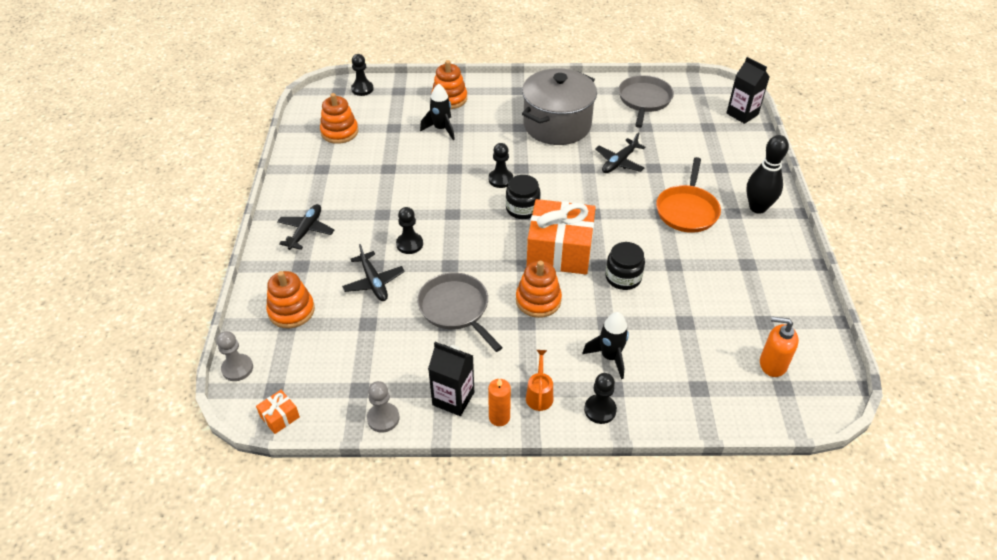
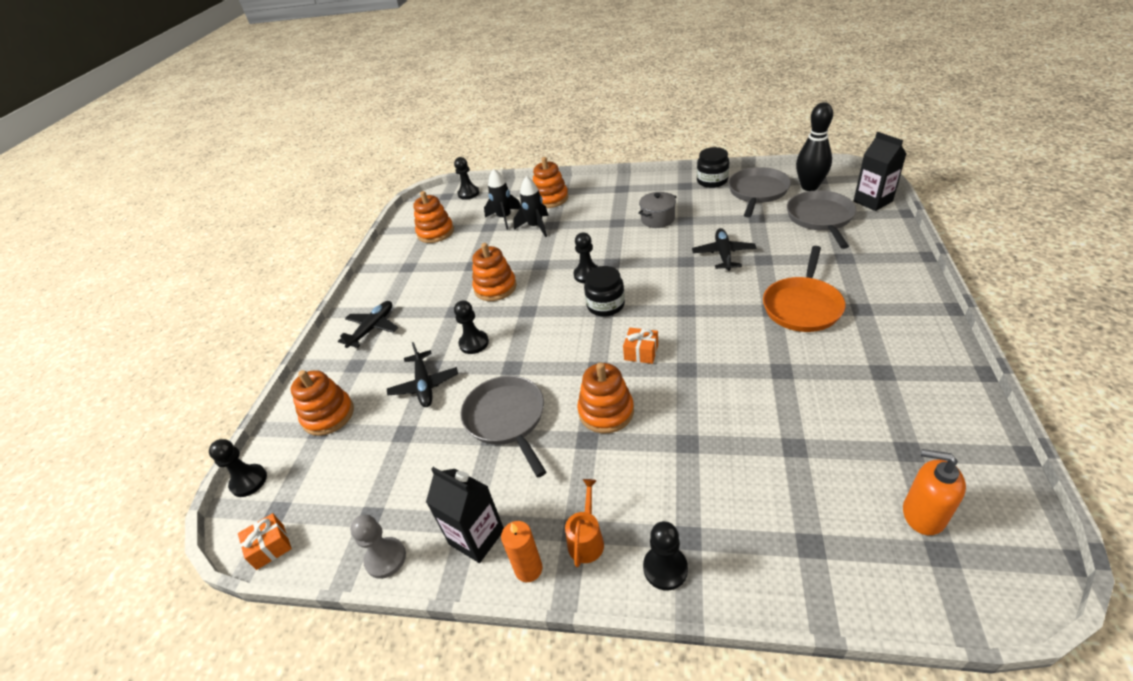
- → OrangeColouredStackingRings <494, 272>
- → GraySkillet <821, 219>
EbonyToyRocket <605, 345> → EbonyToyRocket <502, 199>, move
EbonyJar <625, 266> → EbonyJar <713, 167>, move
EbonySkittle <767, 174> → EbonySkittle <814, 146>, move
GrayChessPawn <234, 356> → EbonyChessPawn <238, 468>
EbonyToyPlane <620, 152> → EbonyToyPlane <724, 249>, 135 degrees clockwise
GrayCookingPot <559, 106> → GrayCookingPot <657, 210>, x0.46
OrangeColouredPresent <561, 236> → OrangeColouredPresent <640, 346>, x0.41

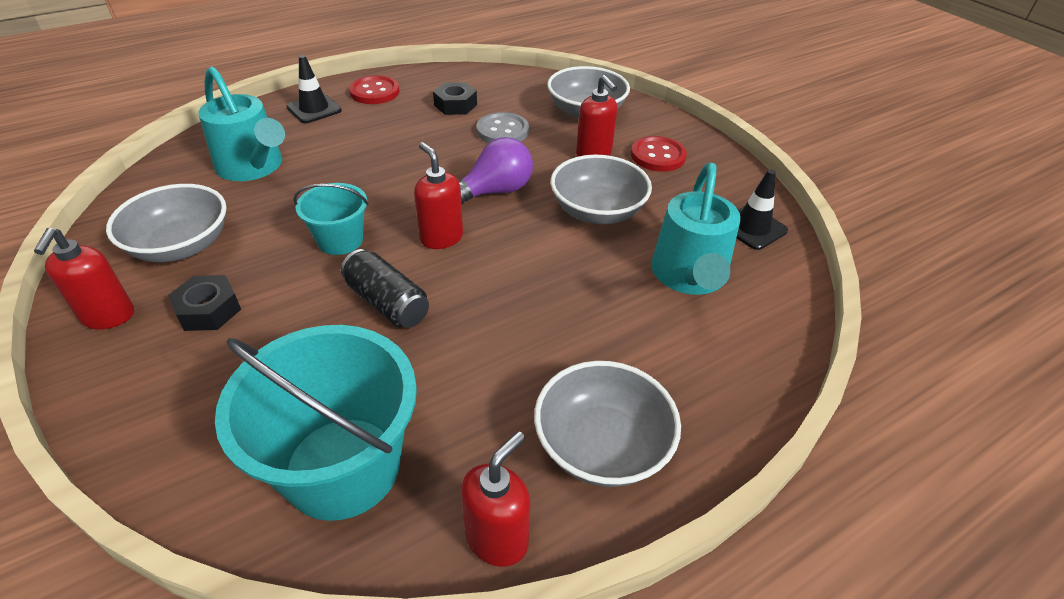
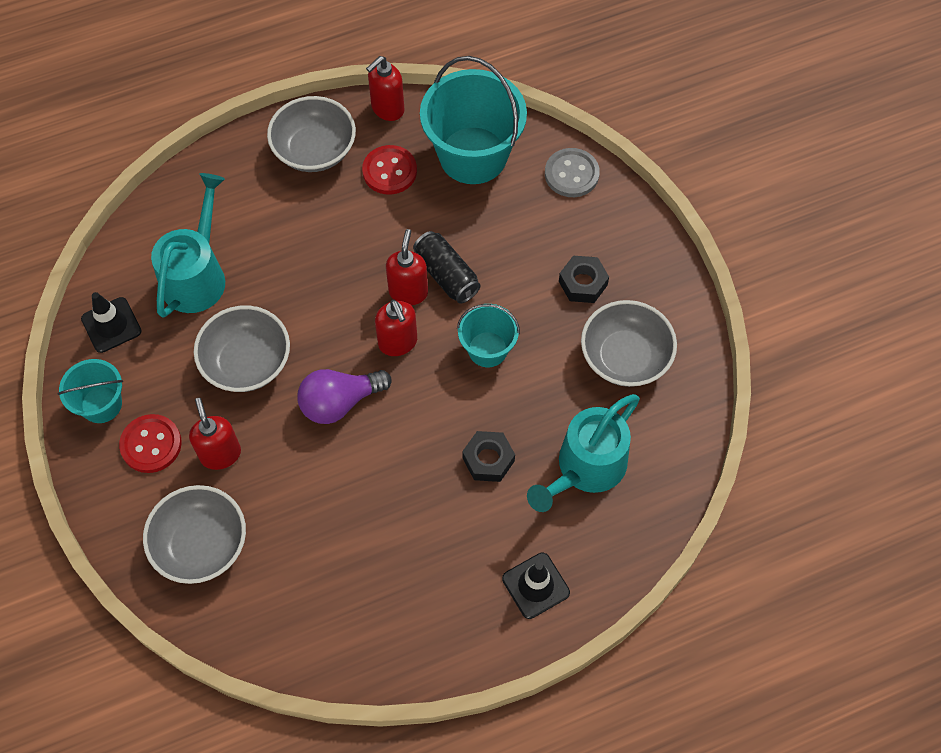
- → AquaPail <90, 391>
RedSoapDispenser <84, 278> → RedSoapDispenser <407, 267>, move
RedSewingButton <374, 89> → RedSewingButton <389, 169>, move
EbonyHexNut <455, 98> → EbonyHexNut <488, 456>, move
GraySewingButton <502, 127> → GraySewingButton <572, 172>, move
AquaWateringPot <241, 124> → AquaWateringPot <583, 453>, 105 degrees counterclockwise

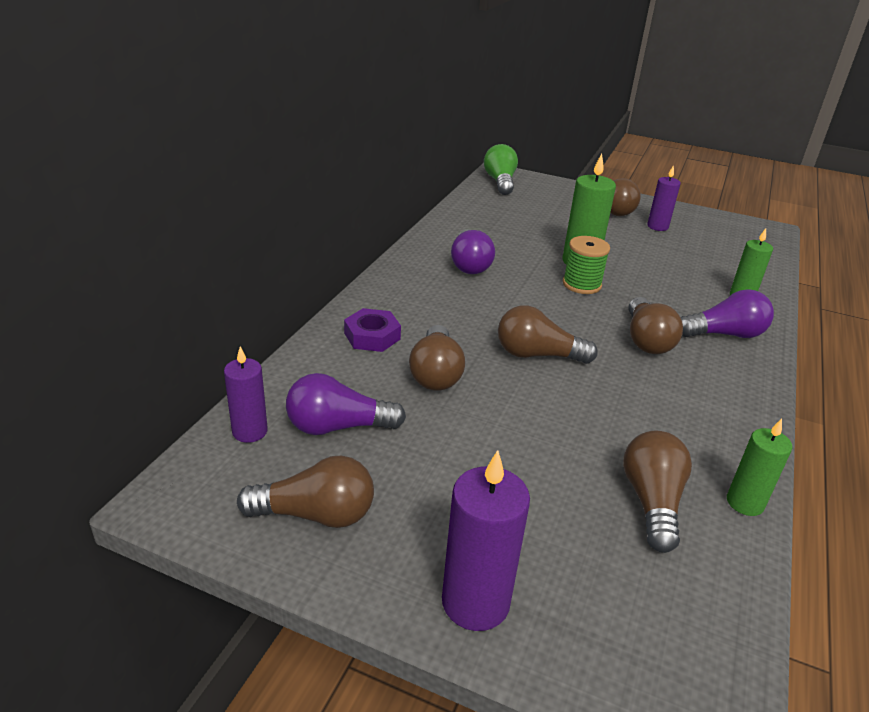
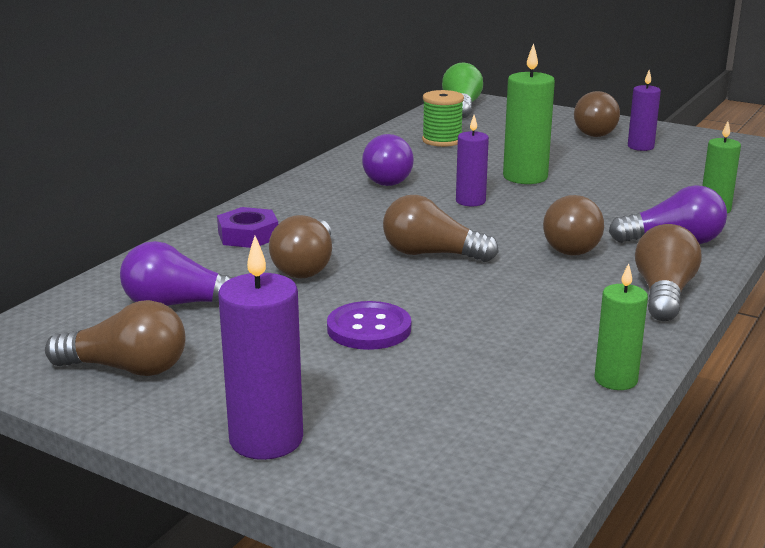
- → PurpleSewingButton <369, 325>
PurpleCandle <246, 395> → PurpleCandle <472, 160>, move
LeafGreenReelOfThread <586, 265> → LeafGreenReelOfThread <443, 118>, move
DarkBrownLightbulb <657, 492> → DarkBrownLightbulb <668, 272>, move

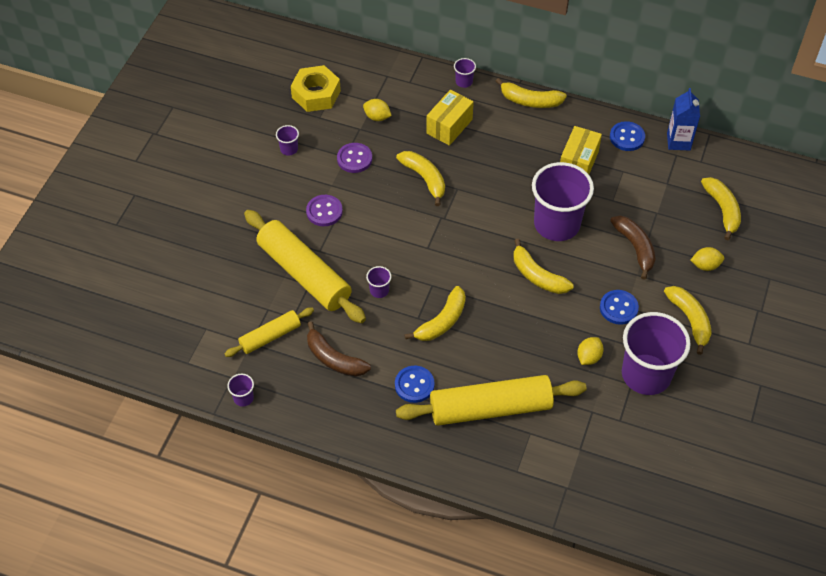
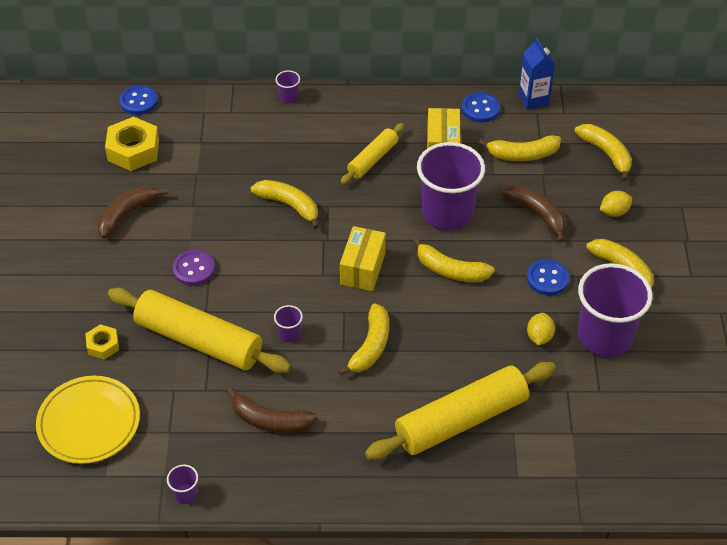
PurpleSewingButton <354, 158> → -
BrightYellowLemon <377, 110> → -
- → BrightYellowDinnerPlate <88, 420>
- → BrightYellowHexNut <102, 342>
BrightYellowRollingPin <269, 332> → BrightYellowRollingPin <372, 153>, move
RoyalBlueSewingButton <415, 384> → RoyalBlueSewingButton <138, 100>, move
BrightYellowBox <450, 118> → BrightYellowBox <363, 258>, move
BrightYellowBananaFruit <531, 93> → BrightYellowBananaFruit <519, 148>, move
PurpleCup <287, 140> → DarkBrownBananaFruit <132, 212>

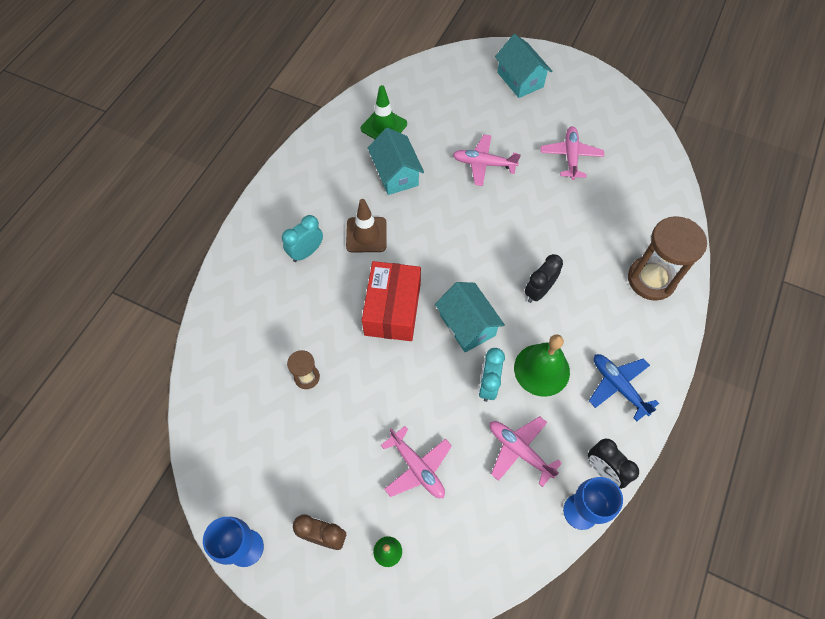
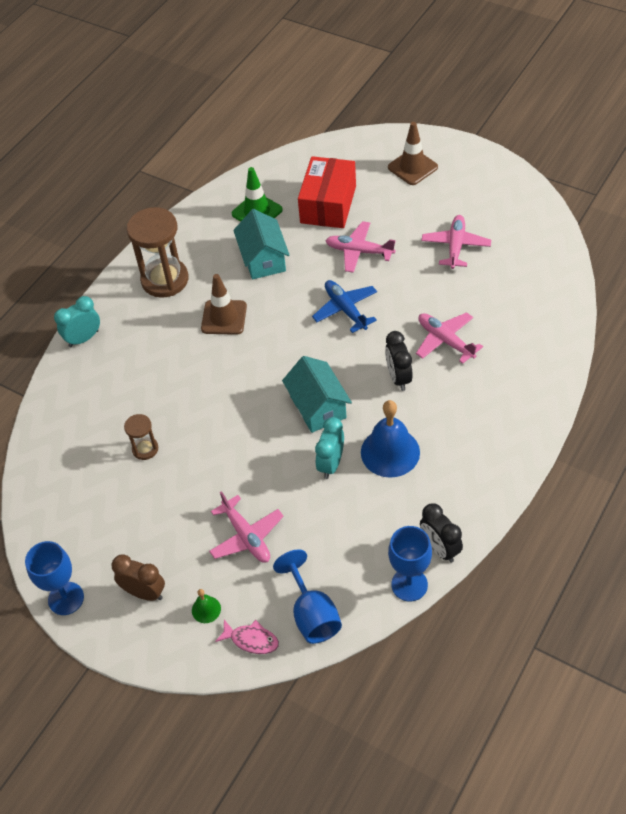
- → RosyFish <247, 637>
- → RoyalBlueGoblet <307, 596>
AquaAlarmClock <302, 238> → AquaAlarmClock <77, 321>, move
RedBox <391, 301> → RedBox <327, 192>, move
RosyToyPlane <526, 451> → RosyToyPlane <449, 338>, move
RoyalBlueToyPlane <624, 387> → RoyalBlueToyPlane <344, 306>, move
DarkBrownSandTimer <667, 258> → DarkBrownSandTimer <158, 252>, move
AquaToyHouse <523, 66> → DarkBrownRoadCone <413, 153>
LeafGreenHandBell <542, 366> → RoyalBlueHandBell <390, 439>
EbonyAlarmClock <544, 278> → EbonyAlarmClock <399, 361>, 60 degrees counterclockwise

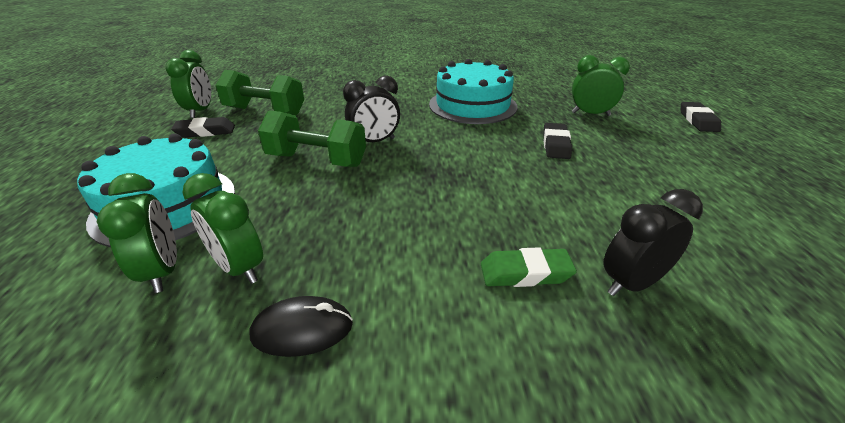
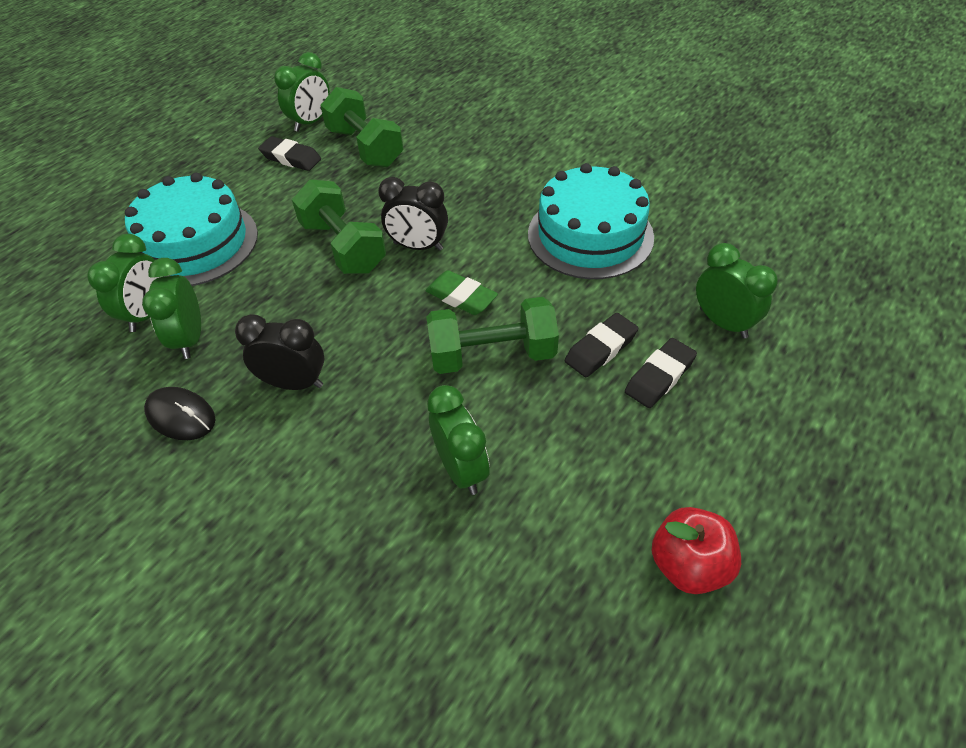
- → LeafGreenHandWeight <492, 335>
- → LeafGreenAlarmClock <458, 440>
- → RedToyApple <696, 550>
LeafGreenGumEraser <529, 267> → LeafGreenGumEraser <461, 292>, move
EbonyAlarmClock <653, 242> → EbonyAlarmClock <279, 352>, move
EbonyGumEraser <701, 117> → EbonyGumEraser <661, 373>, move

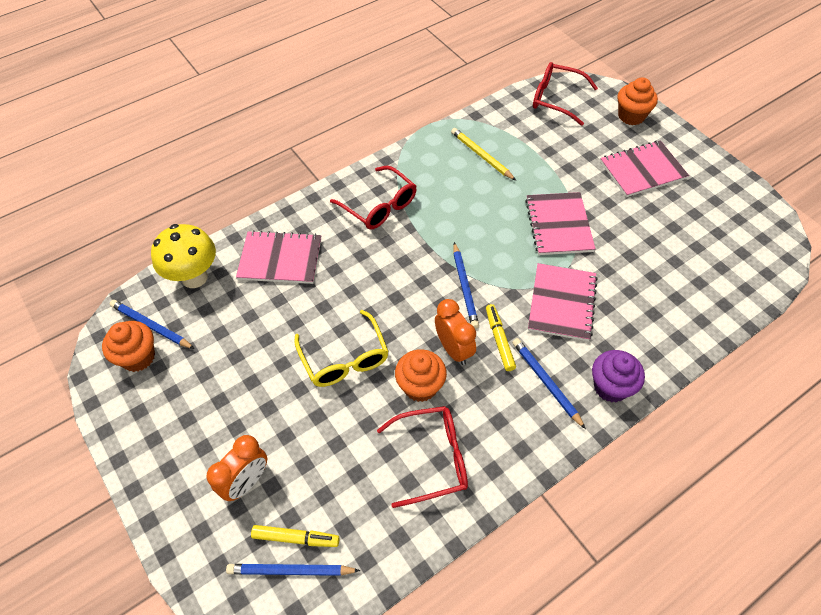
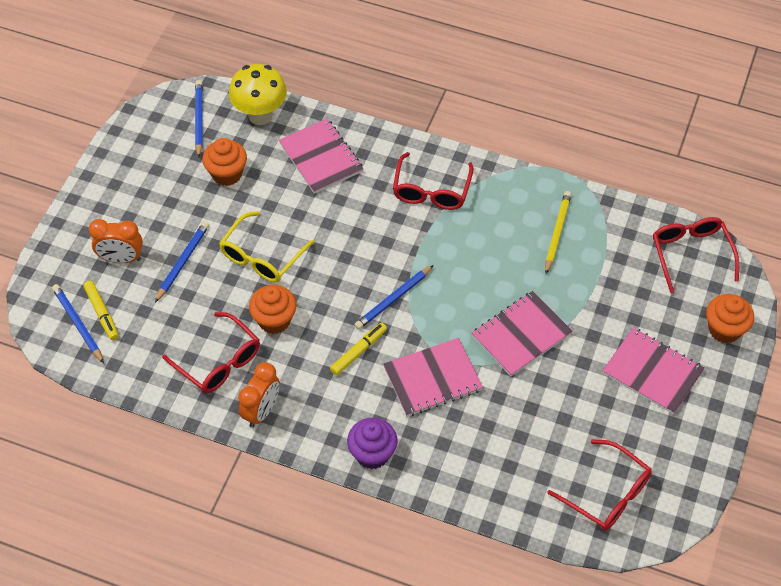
- → RedEyeglasses <600, 485>
OrangeColouredMuffin <128, 346> → OrangeColouredMuffin <224, 162>, move
OrangeColouredAlarmClock <455, 332> → OrangeColouredAlarmClock <259, 394>, move
RoyalBluePencil <549, 383> → RoyalBluePencil <182, 261>, move

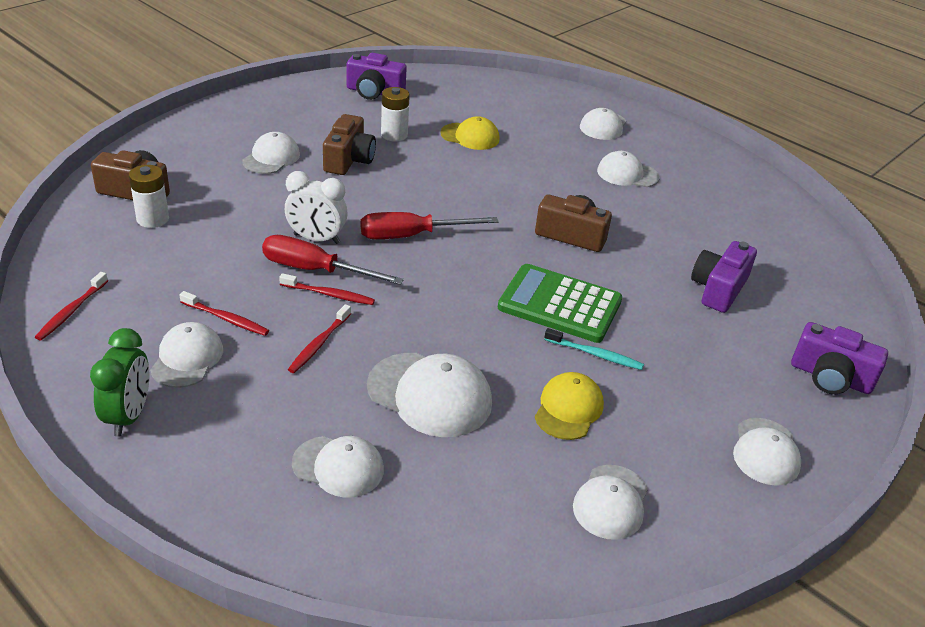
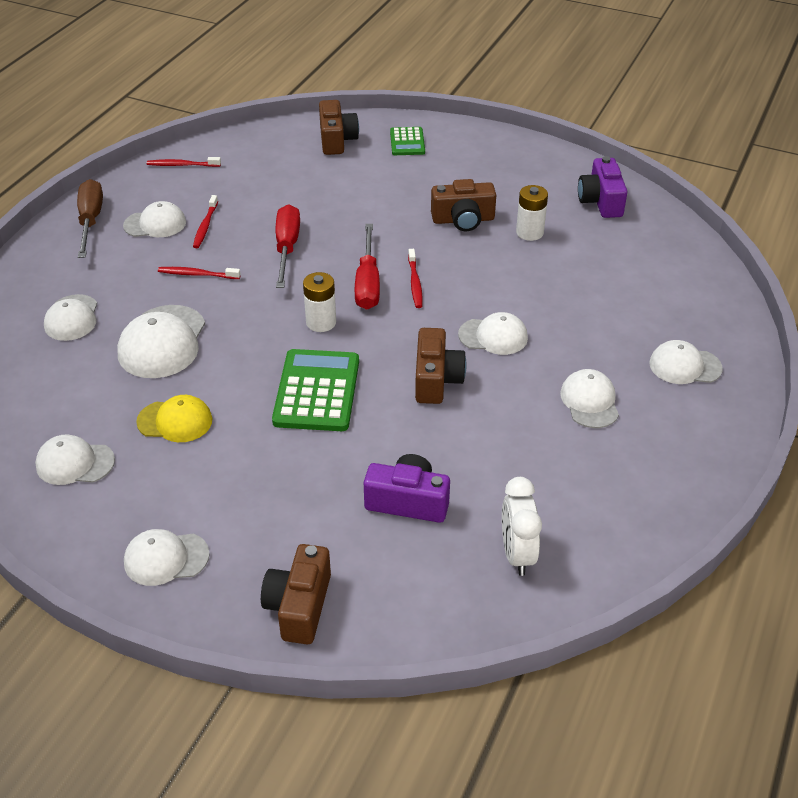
BrightYellowPeakedCap <470, 133> → -
AquaDentalBrush <594, 349> → -
- → LeafGreenAddingMachine <407, 141>
WhiteAaBattery <149, 196> → WhiteAaBattery <319, 302>, move
WhitePeakedCap <271, 153> → WhitePeakedCap <493, 333>, move
RedDentalBrush <327, 289> → RedDentalBrush <415, 278>, move
WhiteAlarmClock <316, 207> → WhiteAlarmClock <522, 526>, move
LeafGreenAlarmClock <119, 382> → DarkBrownHandScrewdriver <90, 218>
PurpleCamera <839, 358> → DarkBrownCamera <296, 594>
RedHandScrewdriver <430, 225> → RedHandScrewdriver <367, 267>, 150 degrees counterclockwise

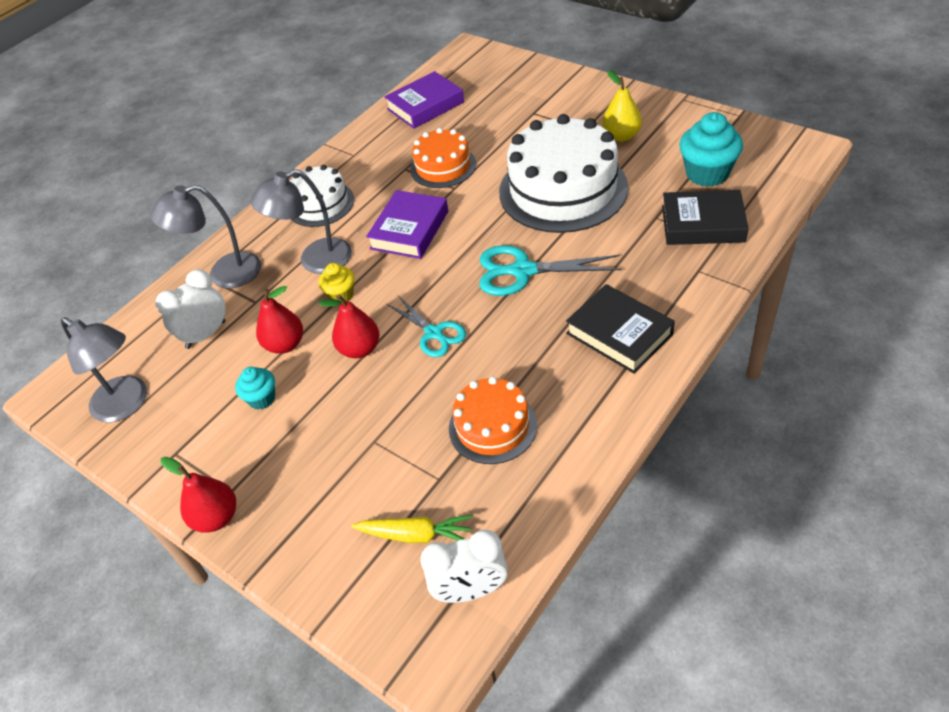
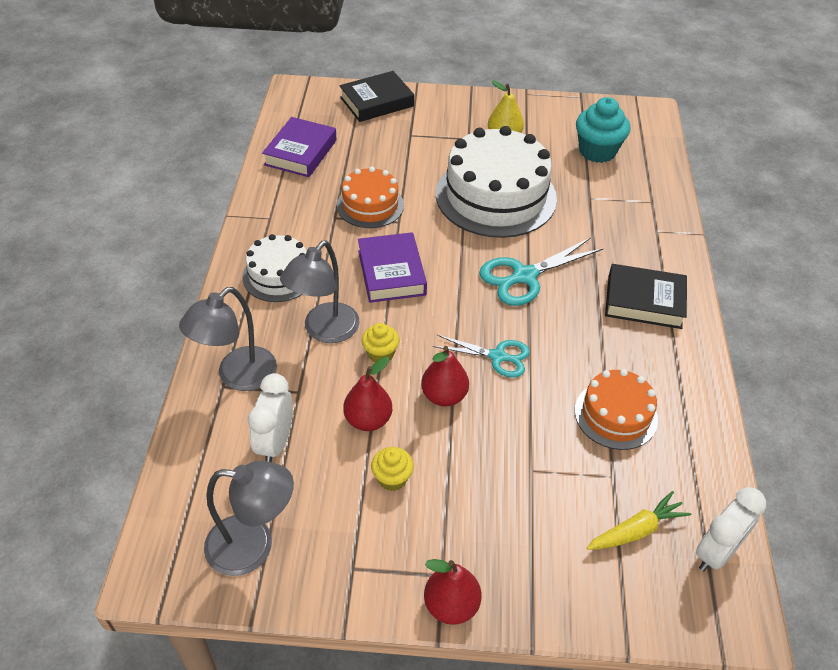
EbonyBook <705, 217> → EbonyBook <376, 96>, move
AquaMuffin <255, 388> → BrightYellowMuffin <392, 469>

